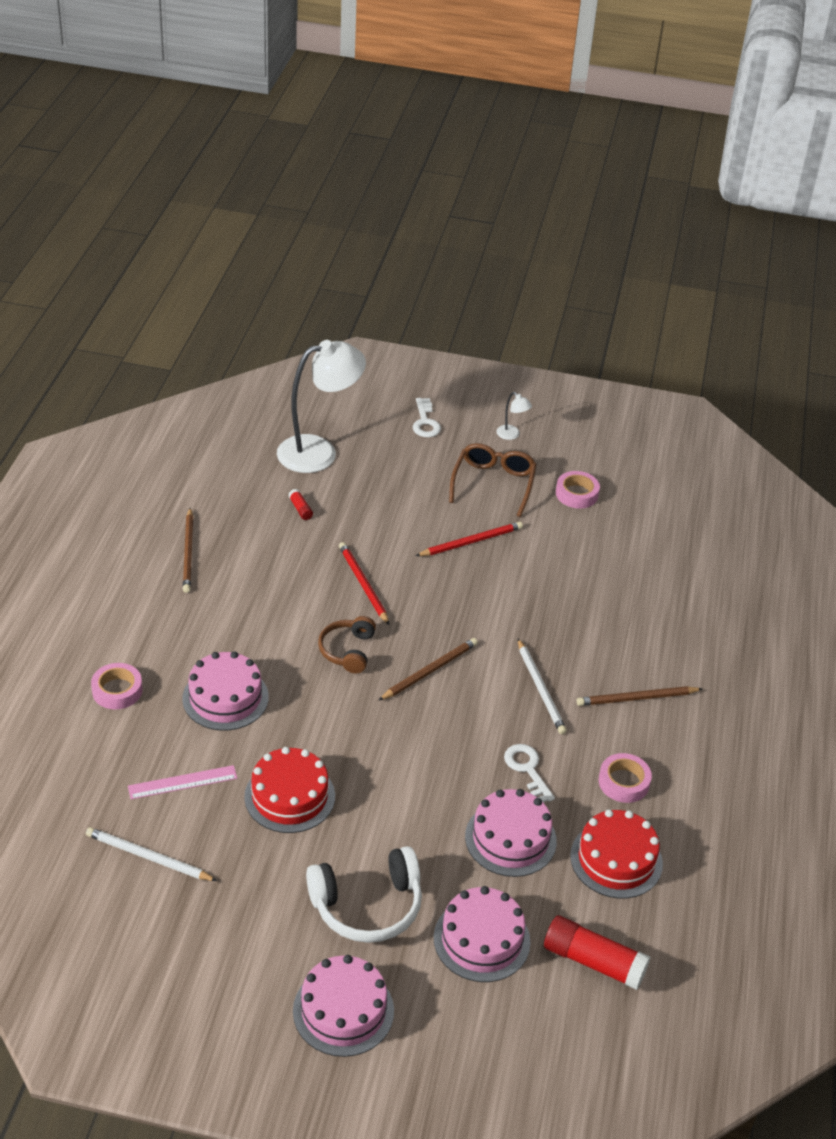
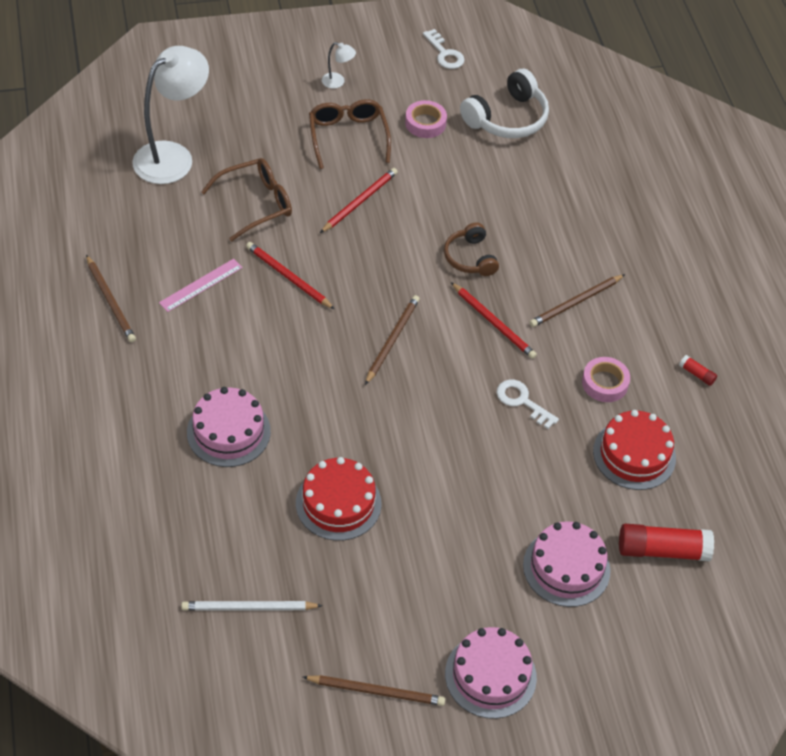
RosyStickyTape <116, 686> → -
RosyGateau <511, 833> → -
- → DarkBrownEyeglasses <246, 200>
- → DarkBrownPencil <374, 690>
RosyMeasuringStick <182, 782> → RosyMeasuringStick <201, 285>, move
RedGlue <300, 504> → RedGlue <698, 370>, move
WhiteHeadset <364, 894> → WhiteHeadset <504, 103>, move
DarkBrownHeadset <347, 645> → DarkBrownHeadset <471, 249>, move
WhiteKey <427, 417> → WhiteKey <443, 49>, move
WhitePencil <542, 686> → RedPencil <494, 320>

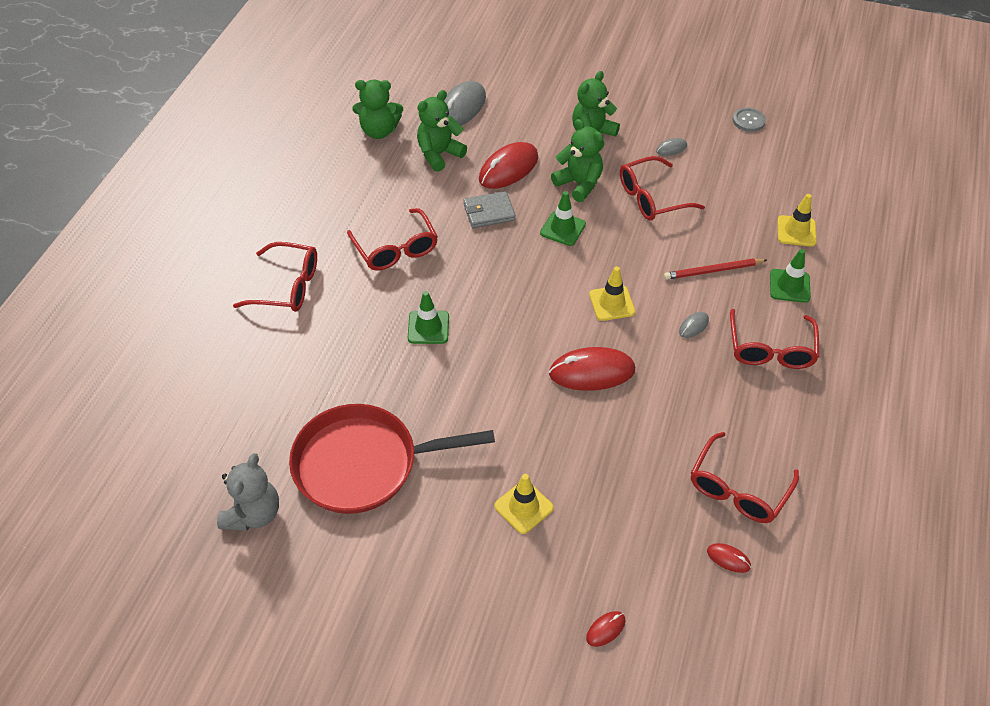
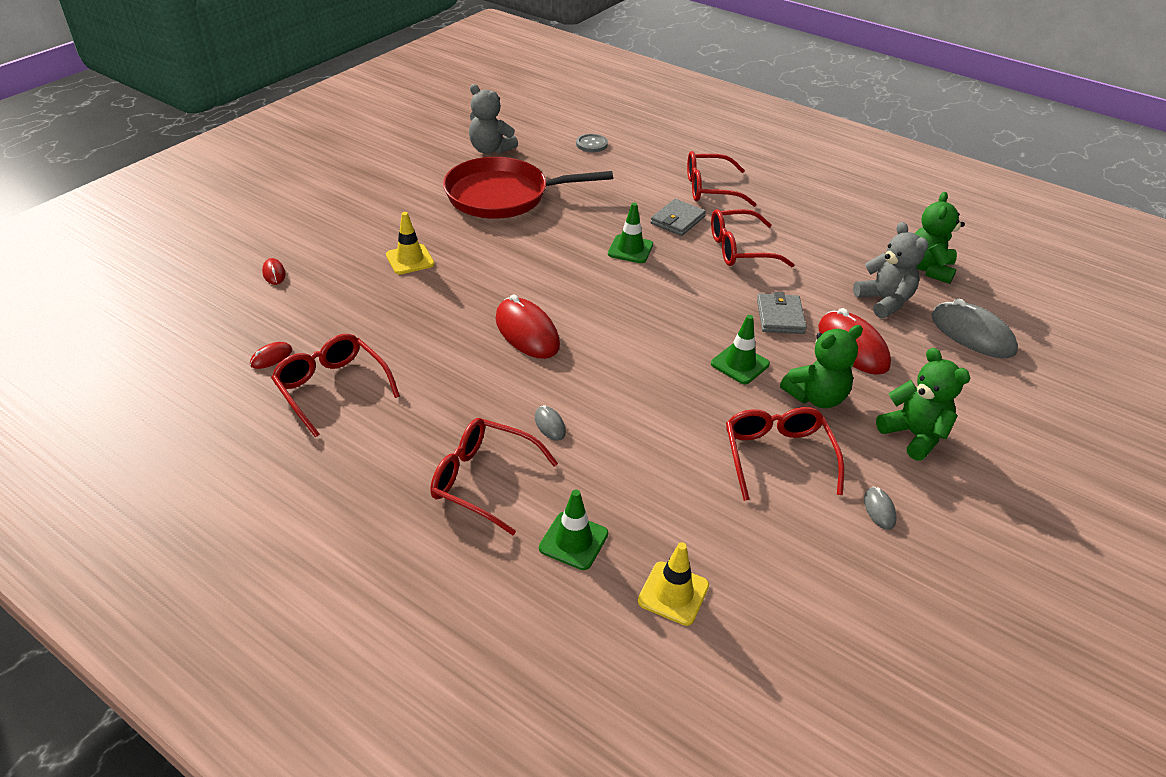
BrightYellowRoadCone <612, 293> → -
RedPencil <715, 269> → -
- → GrayBillfold <678, 217>
GraySewingButton <749, 120> → GraySewingButton <592, 143>, move
LeafGreenTeddy <442, 131> → GrayTeddy <890, 270>
RedEyeglasses <275, 277> → RedEyeglasses <722, 179>, 60 degrees clockwise
RedSkillet <392, 459> → RedSkillet <528, 188>, 105 degrees counterclockwise
RedPcMouse <592, 369> → RedPcMouse <527, 326>, 45 degrees counterclockwise

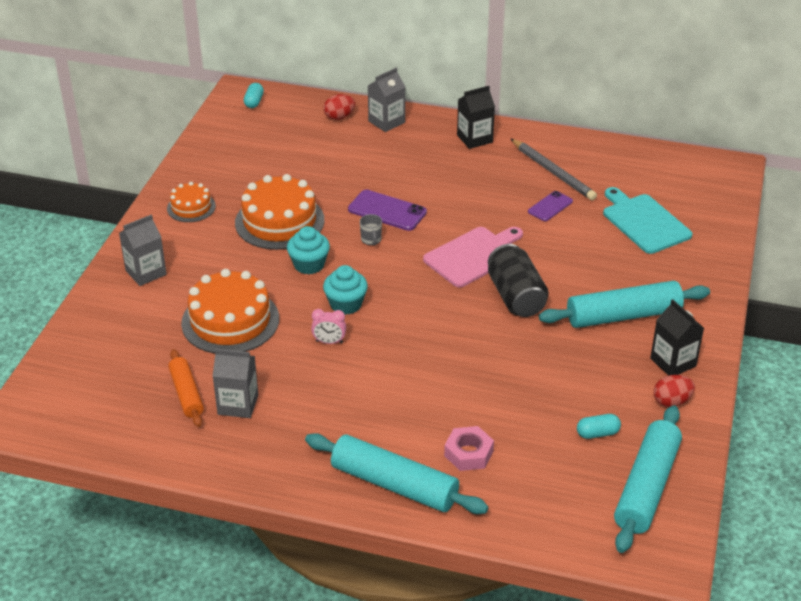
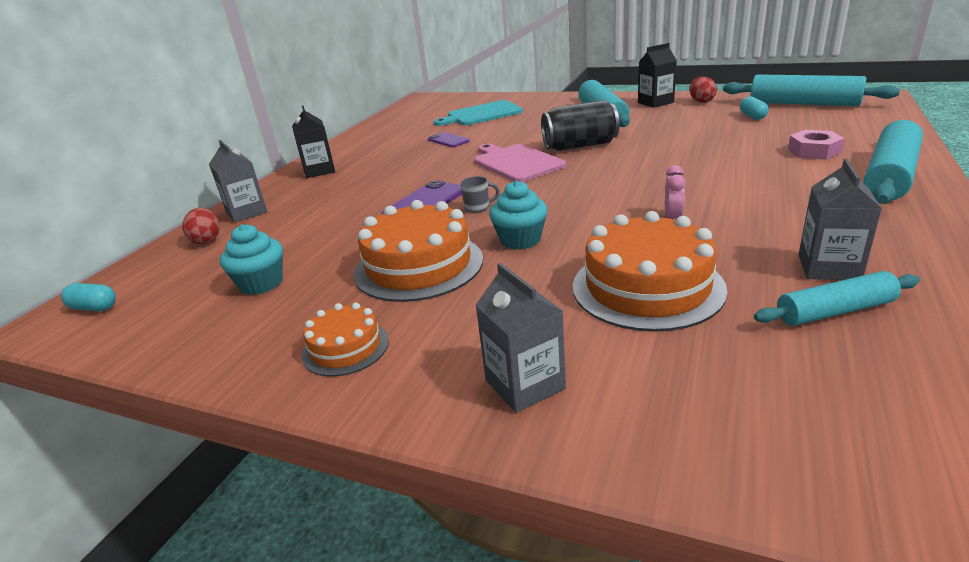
GrayPencil <554, 169> → -
AquaMuffin <345, 290> → AquaMuffin <251, 259>, move
OrangeColouredRollingPin <186, 388> → AquaRollingPin <837, 298>

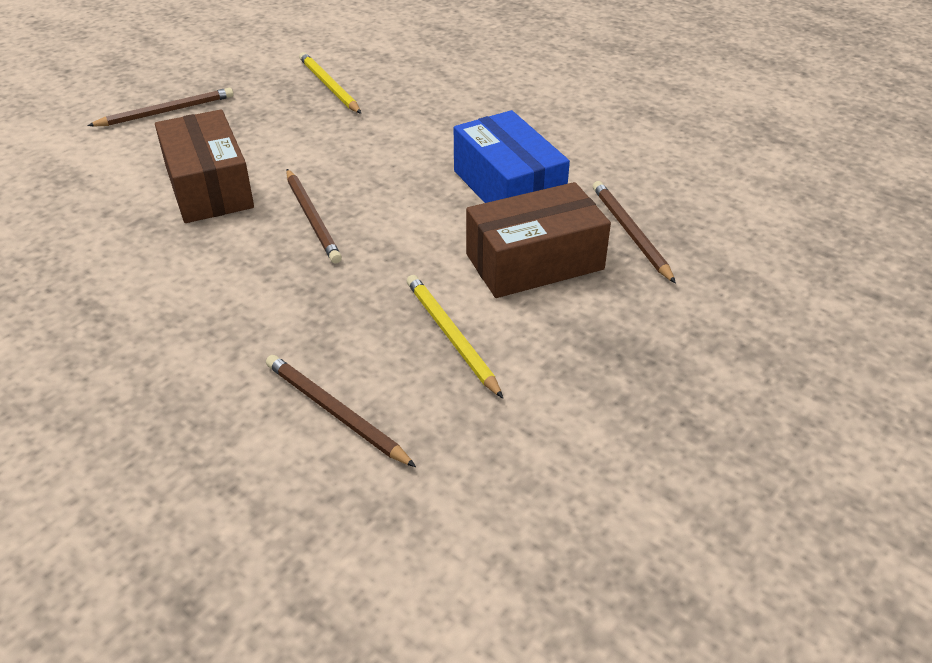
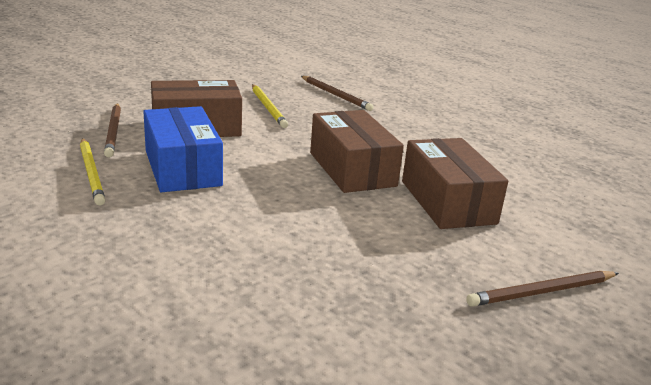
BrightYellowPencil <330, 83> → BrightYellowPencil <93, 172>, move
DarkBrownPencil <314, 216> → DarkBrownBox <357, 151>

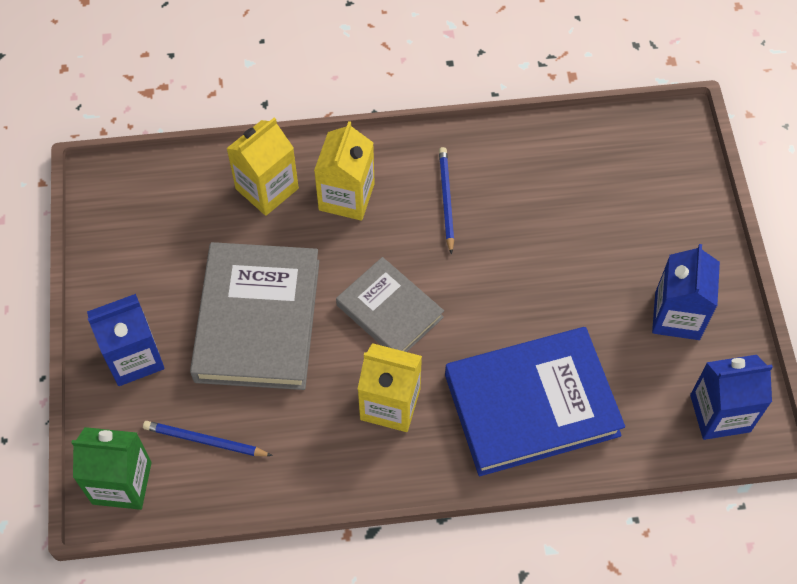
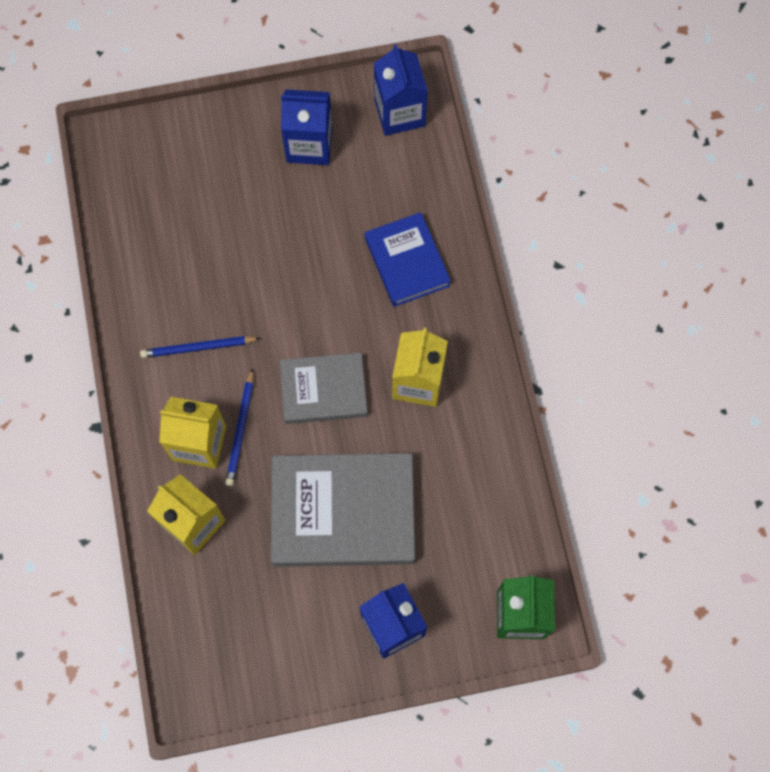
RoyalBluePencil <208, 438> → RoyalBluePencil <239, 427>, move
GrayBook <390, 304> → GrayBook <324, 388>, 45 degrees clockwise
RoyalBlueBook <535, 401> → RoyalBlueBook <408, 259>, x0.60

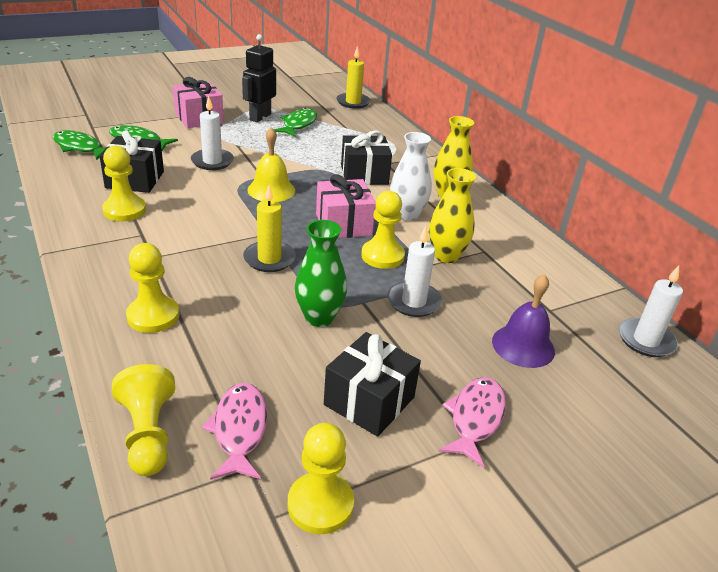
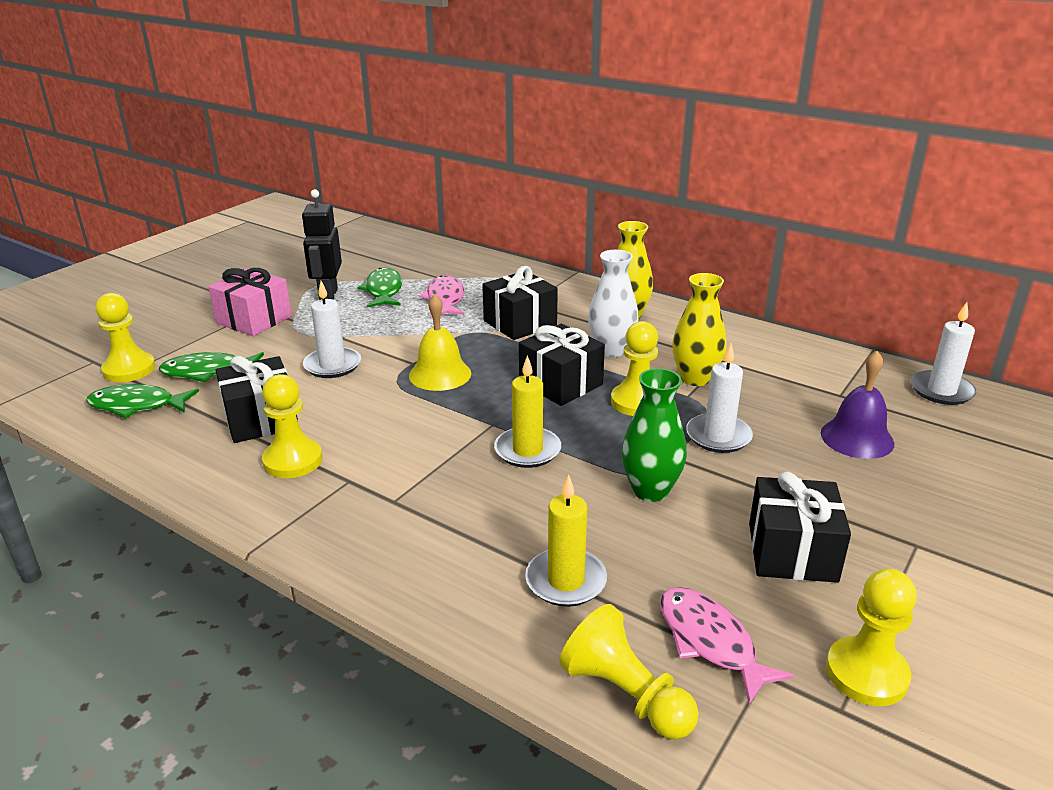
BrightYellowChessPawn <152, 288> → BrightYellowChessPawn <126, 337>, move
BrightYellowCandle <353, 77> → BrightYellowCandle <566, 541>, move
RosyFish <472, 422> → RosyFish <441, 296>, move
RosyPresent <346, 206> → EbonyPresent <562, 365>

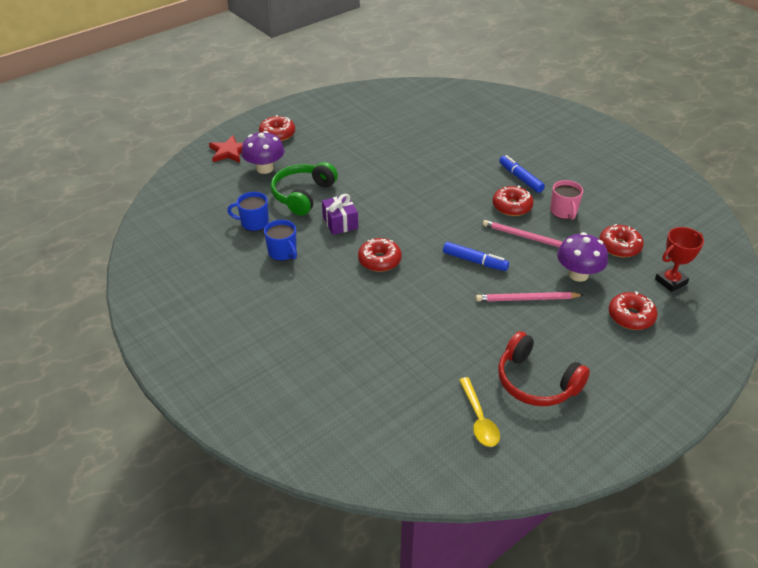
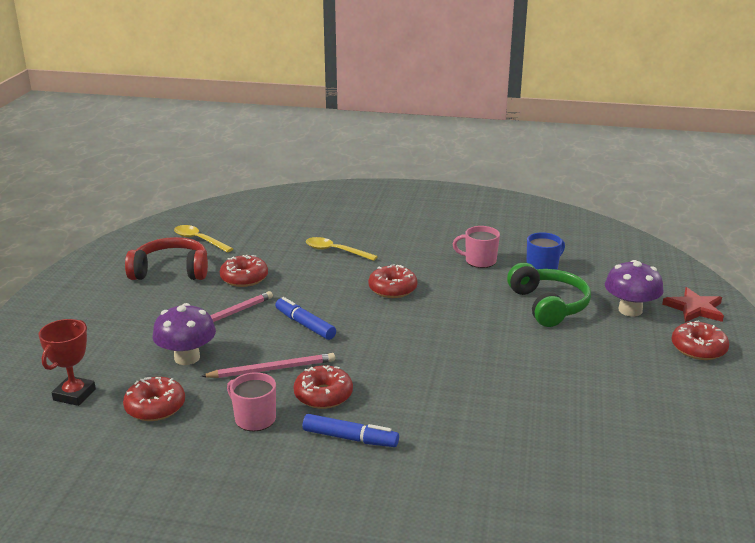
PurplePresent <340, 214> → -
- → BrightYellowTeaspoon <342, 249>
RedDonut <633, 311> → RedDonut <244, 271>, move
RoyalBlueCoffeeMug <280, 240> → RosyCoffeeMug <476, 247>
RoyalBlueFeltPen <476, 256> → RoyalBlueFeltPen <305, 318>, 60 degrees clockwise

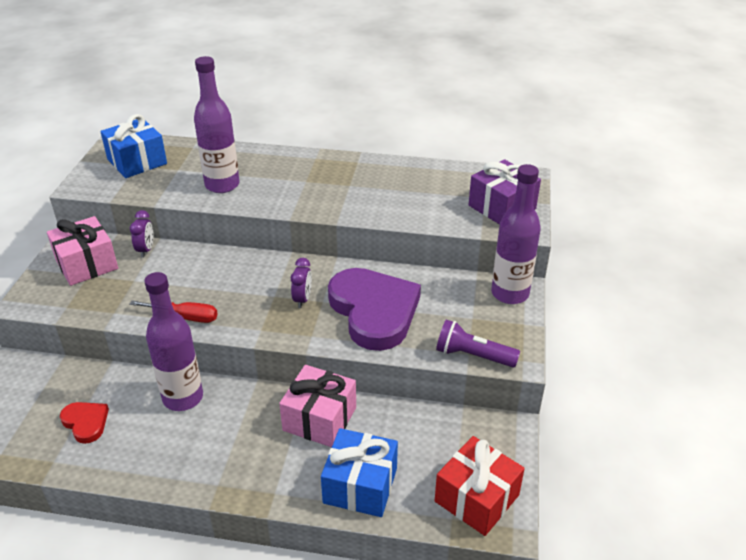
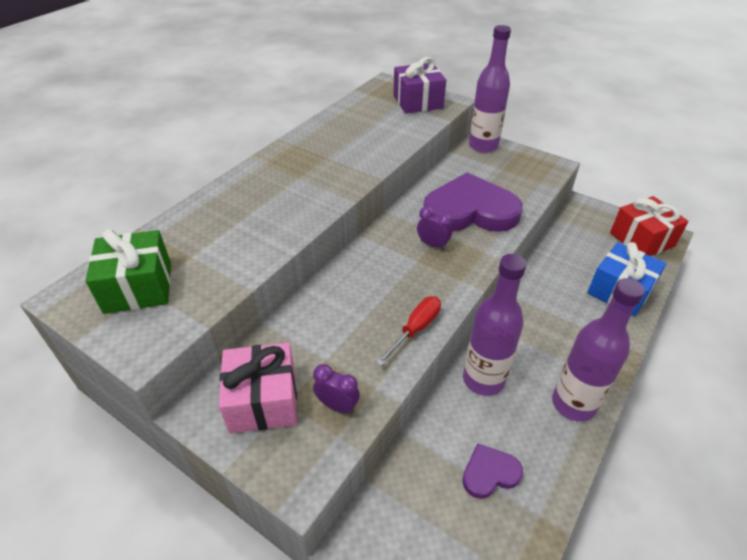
RosyPresent <317, 406> → -
PurpleFlashlight <478, 343> → -
PurpleAlarmClock <142, 234> → PurpleAlarmClock <336, 389>, move
PurpleBottle <217, 124> → PurpleBottle <598, 350>, move
RedLoveHeart <84, 423> → PurpleLoveHeart <492, 471>
RoyalBluePresent <133, 146> → LeafGreenPresent <128, 271>

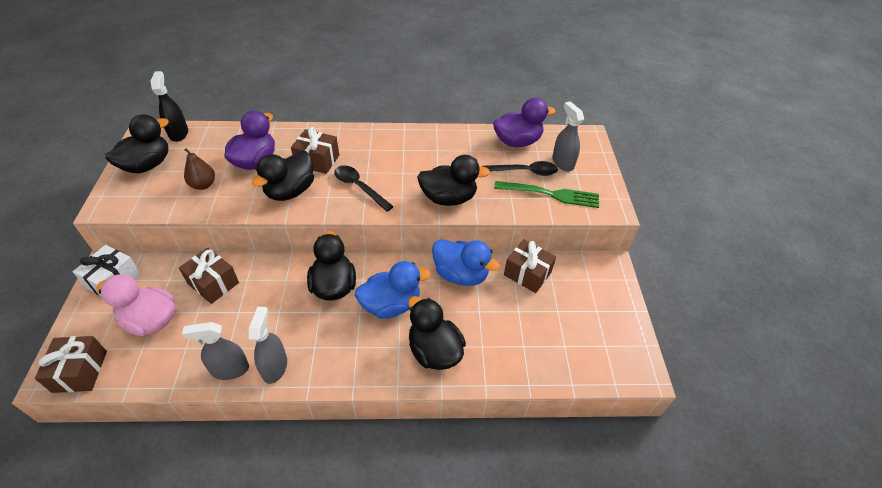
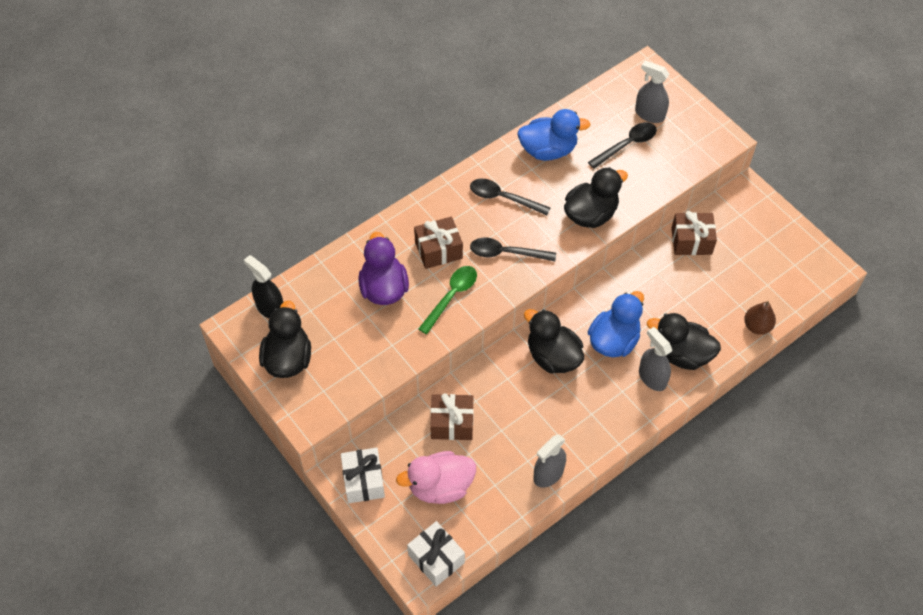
PurpleDuck <524, 122> → -
LeafGreenTableFork <546, 194> → -
- → EbonyTeaspoon <510, 197>
DarkBrownPearFruit <199, 169> → DarkBrownPearFruit <760, 318>, move
GraySprayBottle <268, 345> → GraySprayBottle <655, 359>, move
RoyalBlueDuck <466, 262> → RoyalBlueDuck <554, 135>, move
EbonyDuck <283, 176> → LeafGreenTeaspoon <447, 300>
DarkBrownPresent <71, 364> → WhitePresent <436, 554>

